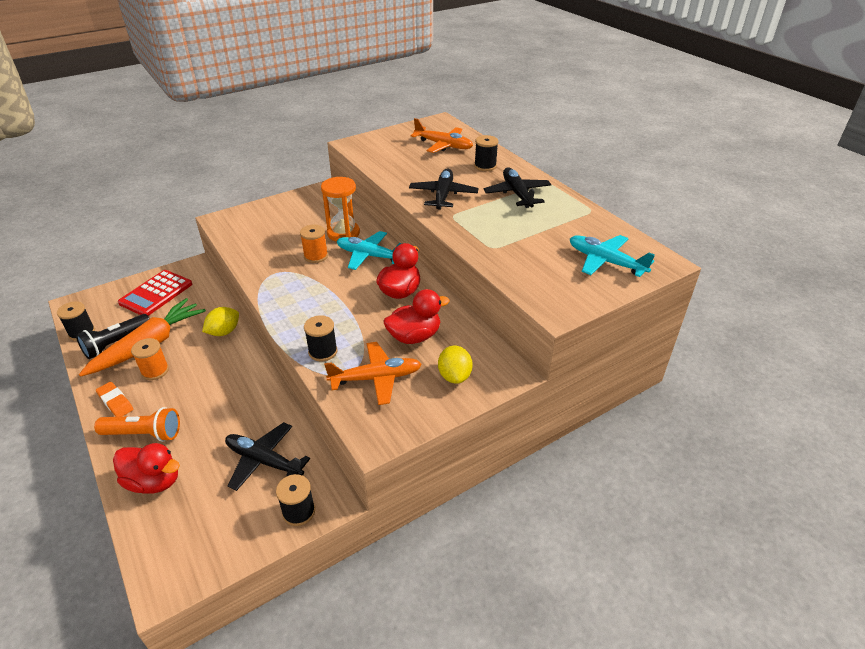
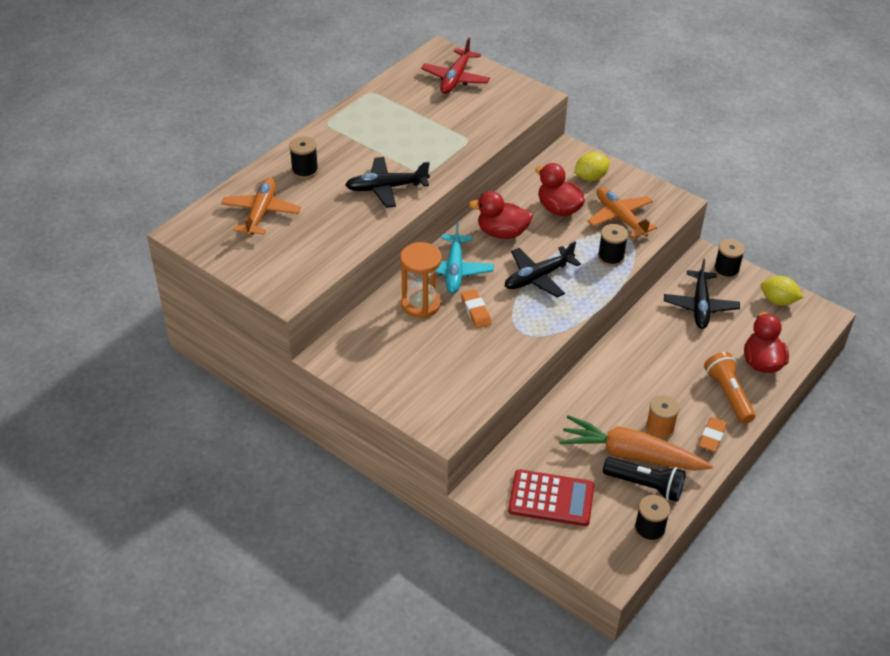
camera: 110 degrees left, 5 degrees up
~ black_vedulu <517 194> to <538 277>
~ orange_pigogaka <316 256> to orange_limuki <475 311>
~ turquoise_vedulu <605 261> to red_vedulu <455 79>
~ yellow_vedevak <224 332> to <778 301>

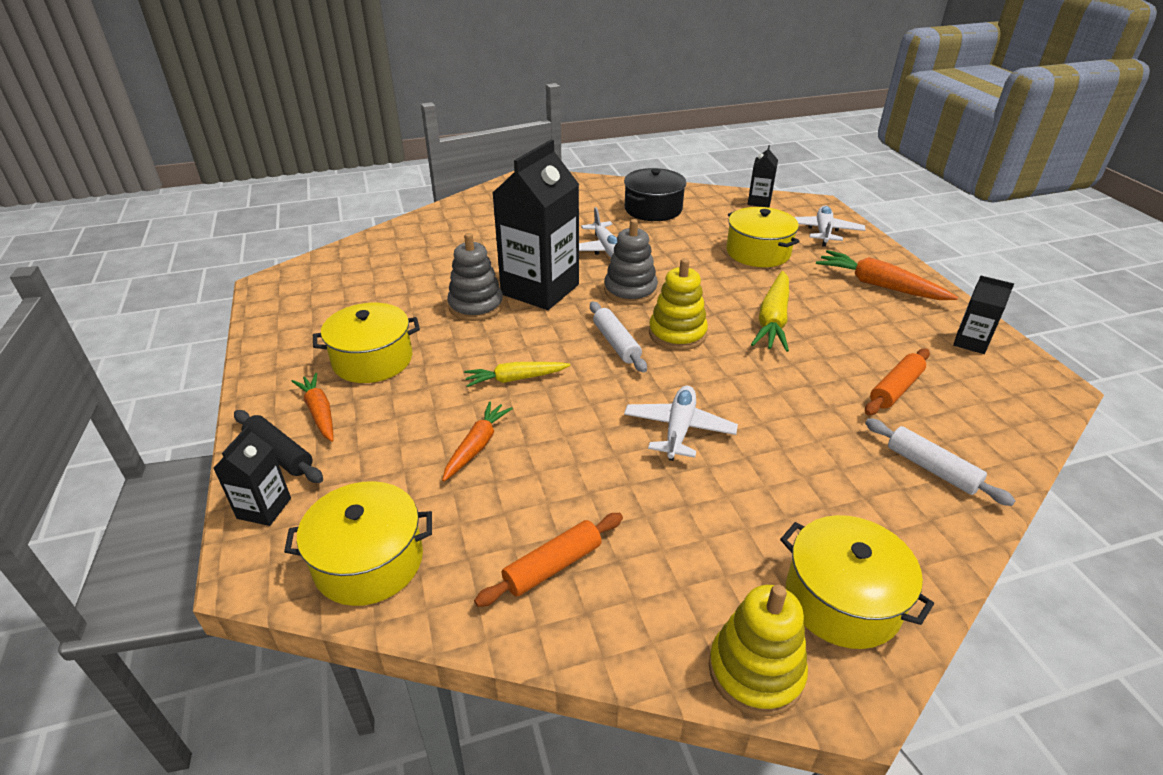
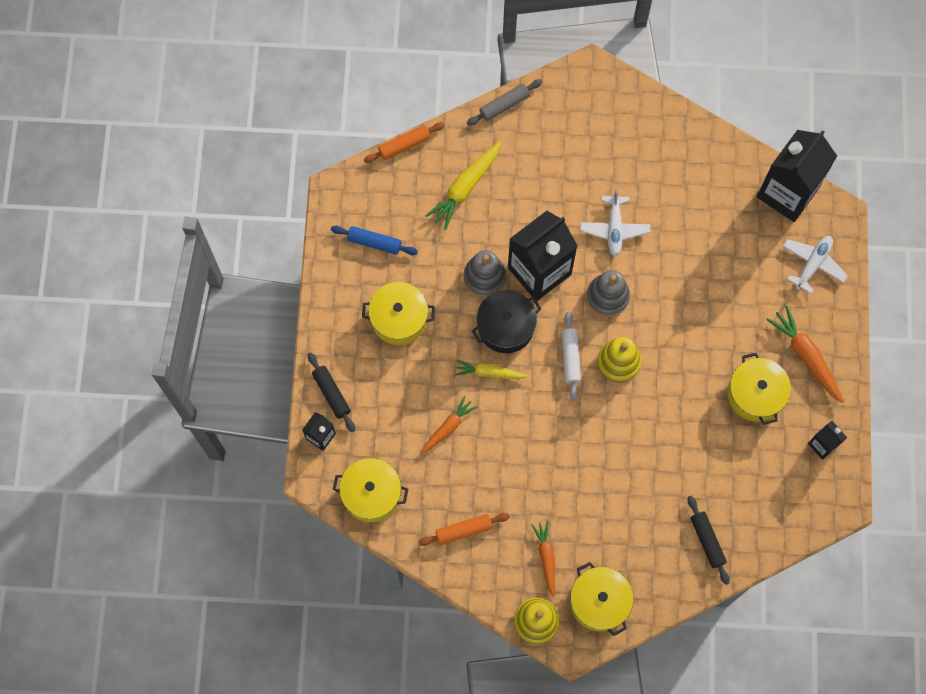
camera: 20 degrees right, 35 degrees up
~ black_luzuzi <759 202> = <787 193> x2.17
~ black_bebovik <653 209> to <506 326>
~ yellow_bebovik <758 252> to <755 394>
~ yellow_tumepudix <773 320> to <465 188>
~ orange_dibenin <895 389> to <404 145>
~ orange_tumepudix <319 412> to <546 557>
- white_vedulu <679 429>
~ white_dibenin <931 468> to black_dibenin <707 541>
+ grey_dibenin <504 105>
+ blue_dibenin <374 242>

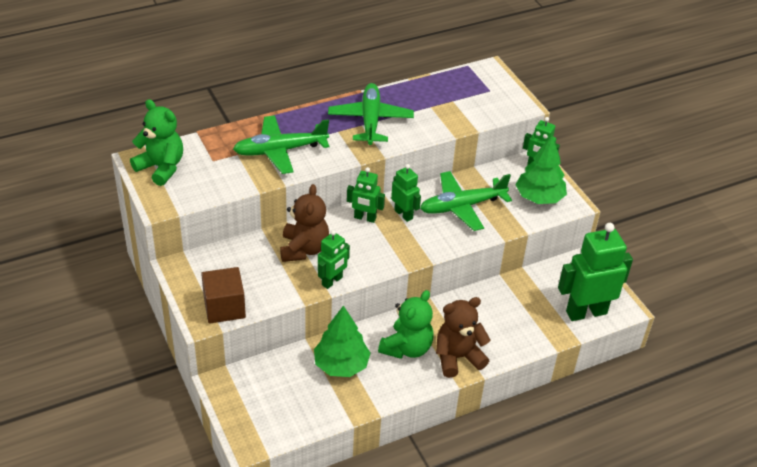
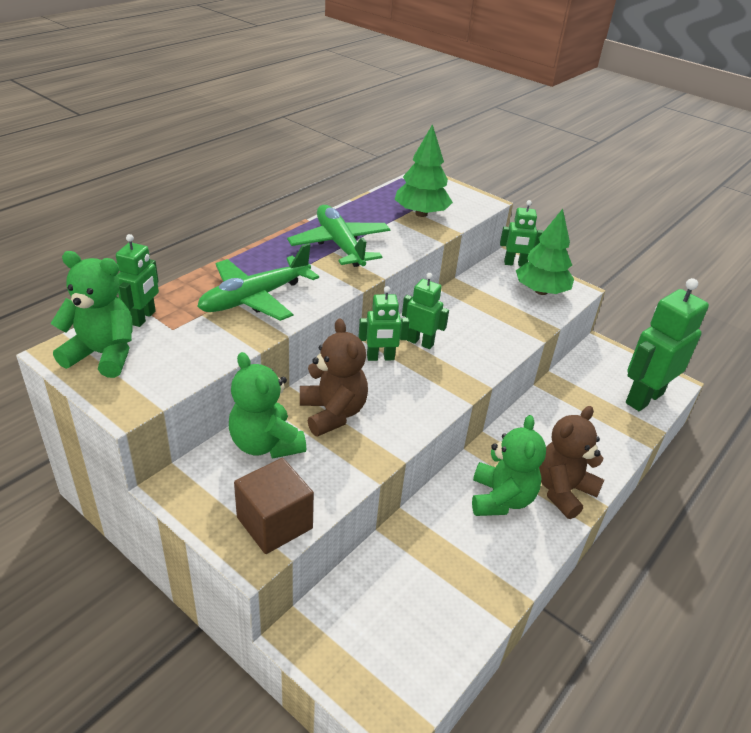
camera: 25 degrees left, 5 degrees down
- green_vedulu <462 206>
~ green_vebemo <332 281> to <143 318>
~ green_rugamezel <341 365> to <421 214>
+ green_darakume <265 444>

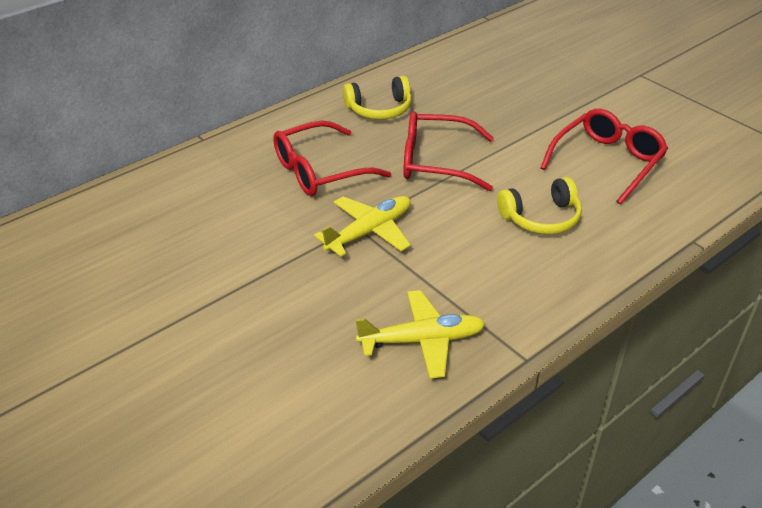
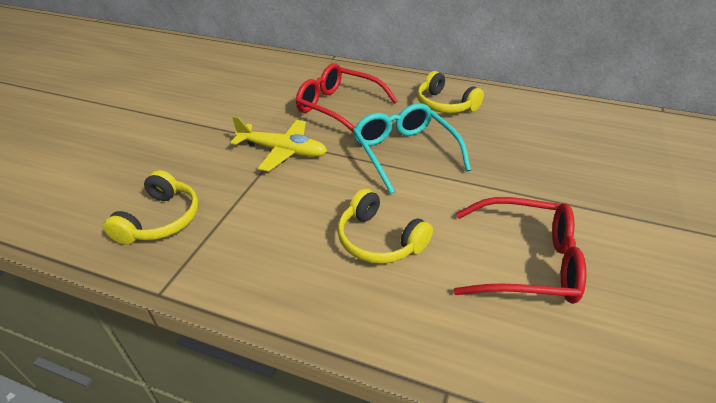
camera: 60 degrees right, 0 degrees up
~ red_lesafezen <437 162> to turquoise_lesafezen <404 153>
~ yellow_vedulu <421 341> to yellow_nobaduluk <161 220>

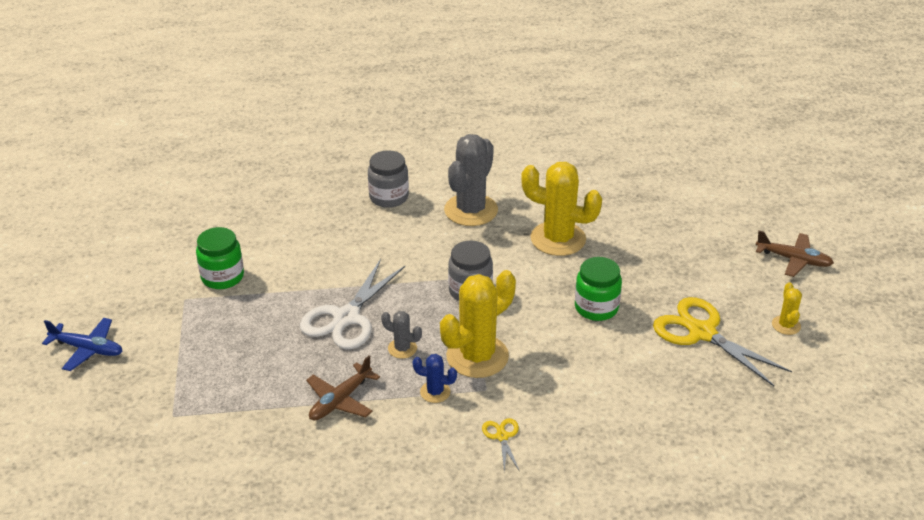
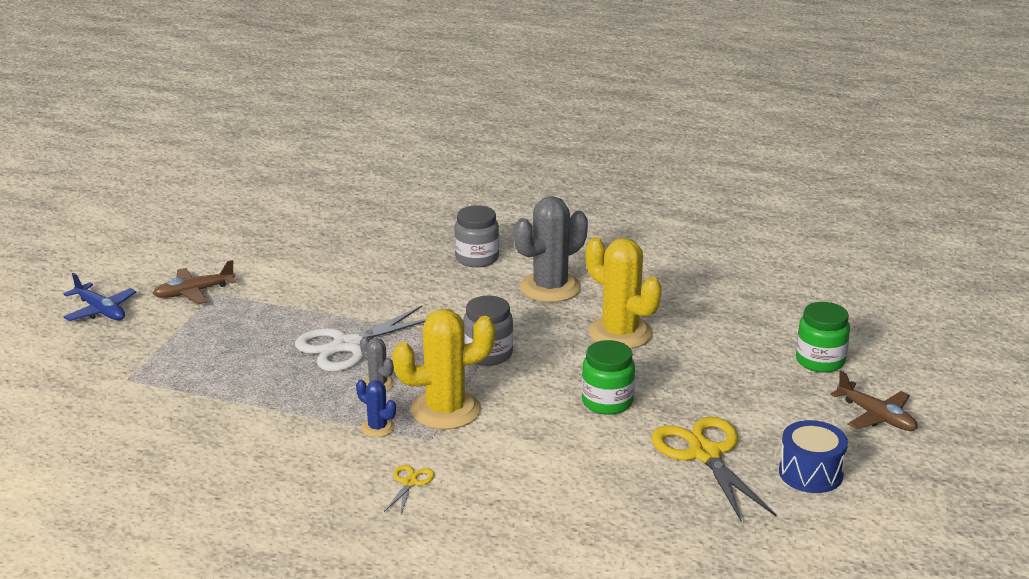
camera: 25 degrees right, 10 degrees down
~ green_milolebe <222 277> to <820 361>
~ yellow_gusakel <786 325> to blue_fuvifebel <810 473>
~ brown_vedulu <340 400> to <194 292>

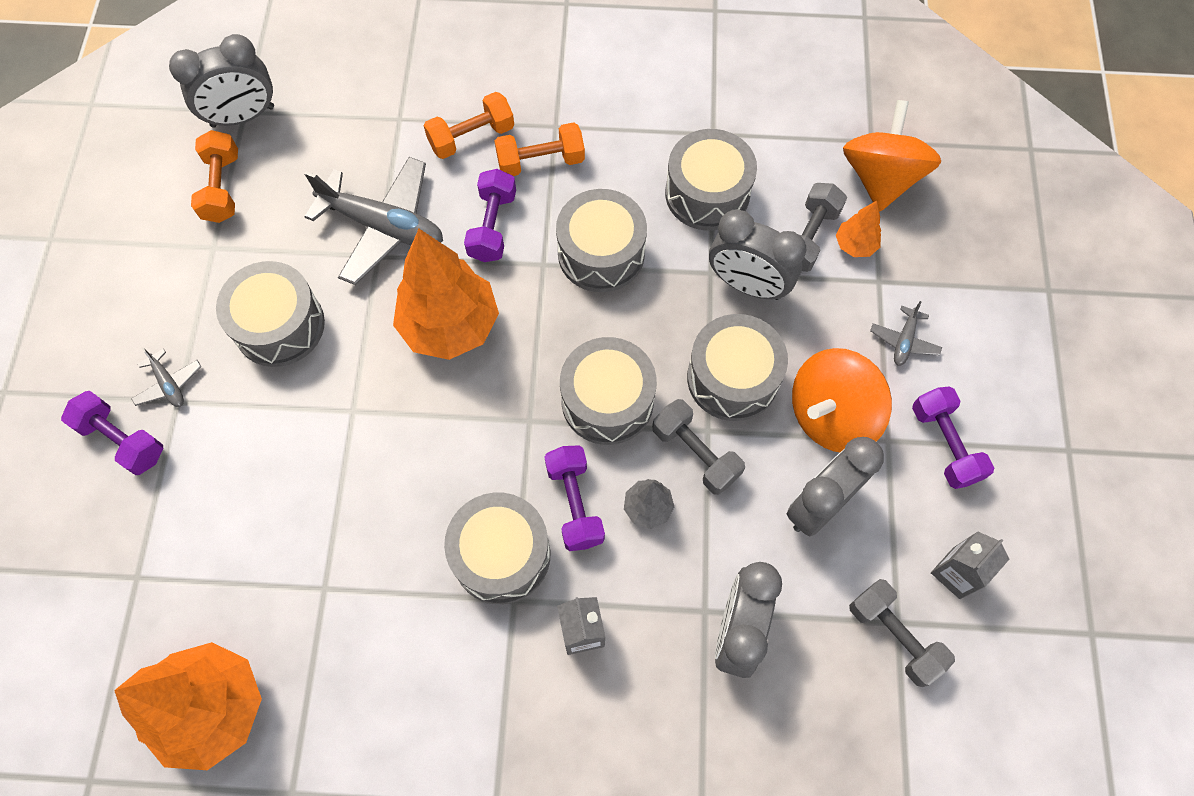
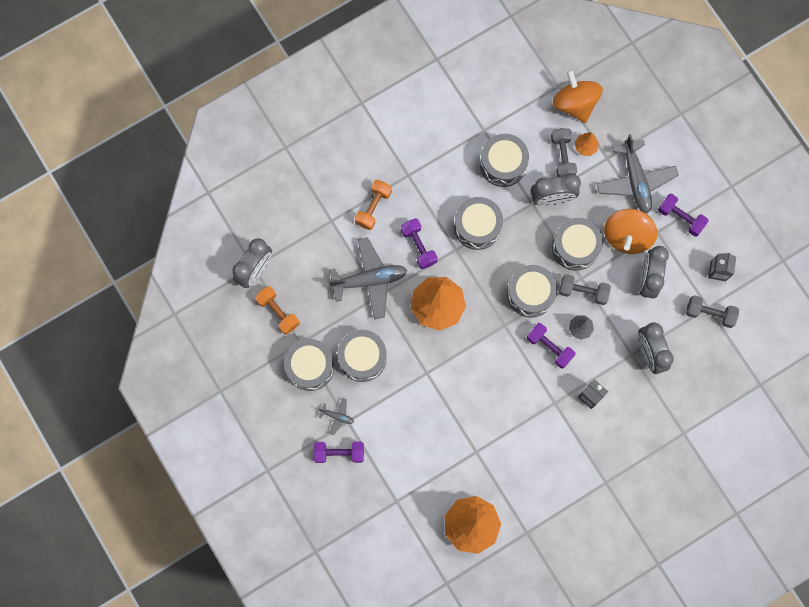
camera: 35 degrees left, 10 degrees up
- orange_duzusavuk <540 161>
~ grey_vedulu <904 341> = <635 180> x2.21
~ grey_fuvifebel <501 555> to <310 367>

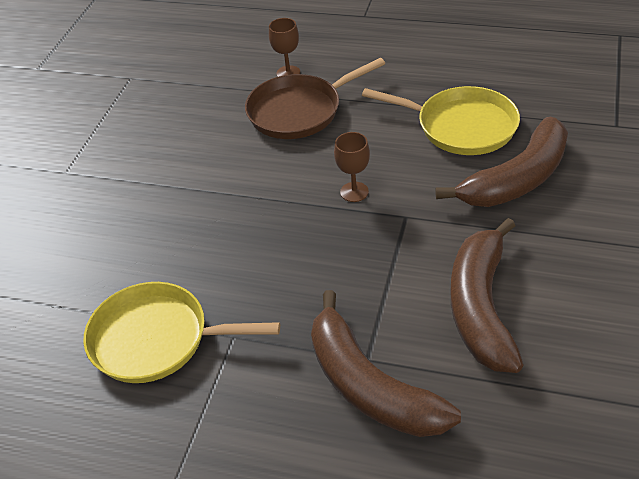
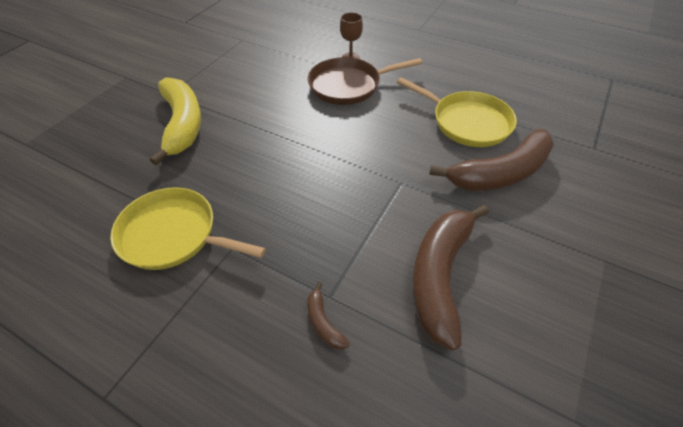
camera: 10 degrees right, 5 degrees up
- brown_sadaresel <354 192>
~ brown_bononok <370 385> = <323 322> x0.42
+ yellow_bononok <182 124>

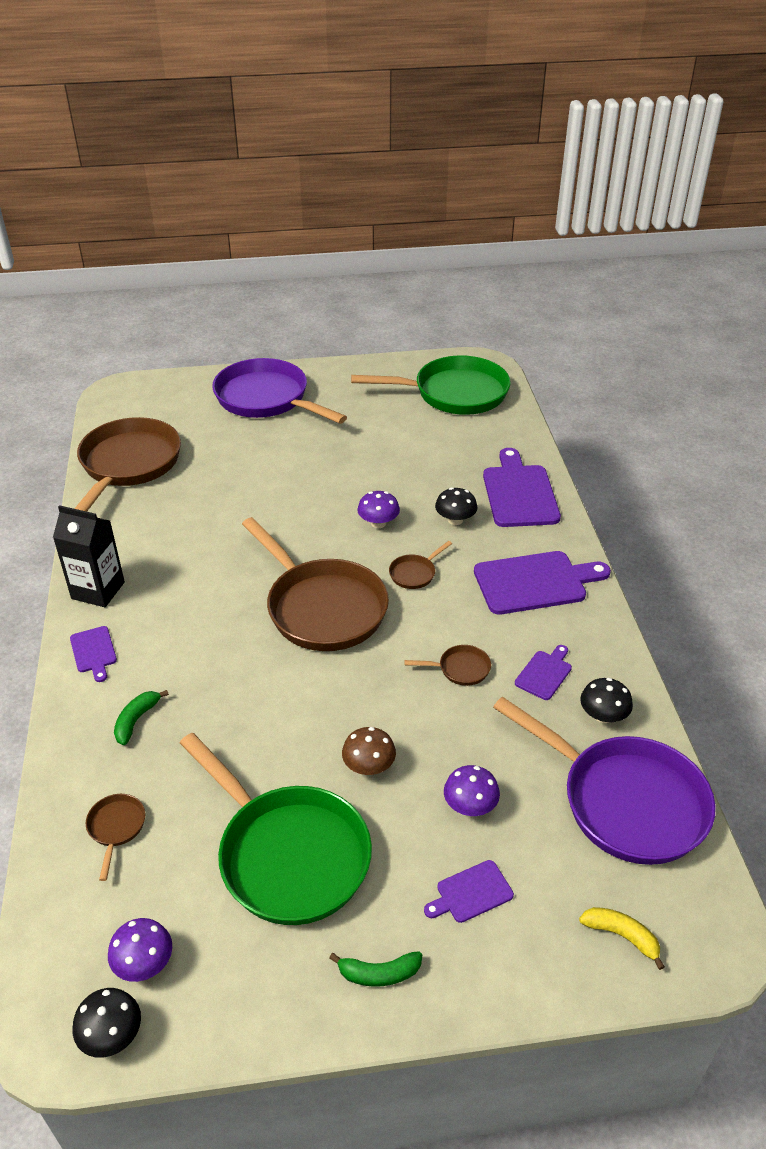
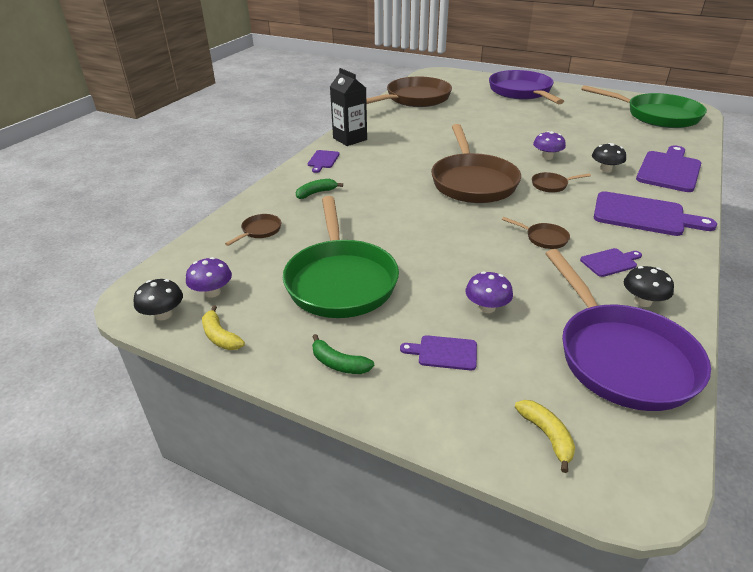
camera: 35 degrees right, 5 degrees down
- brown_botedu <369 766>
+ yellow_bononok <220 336>

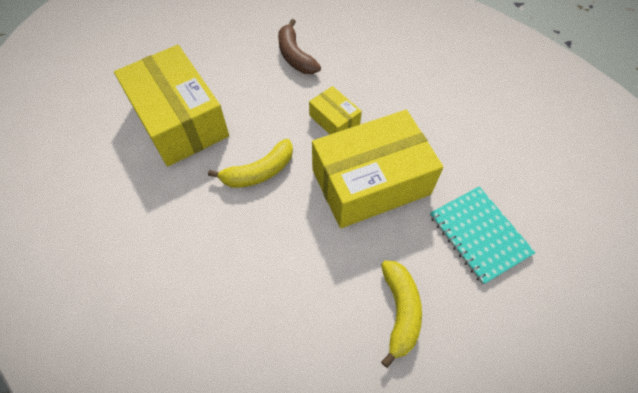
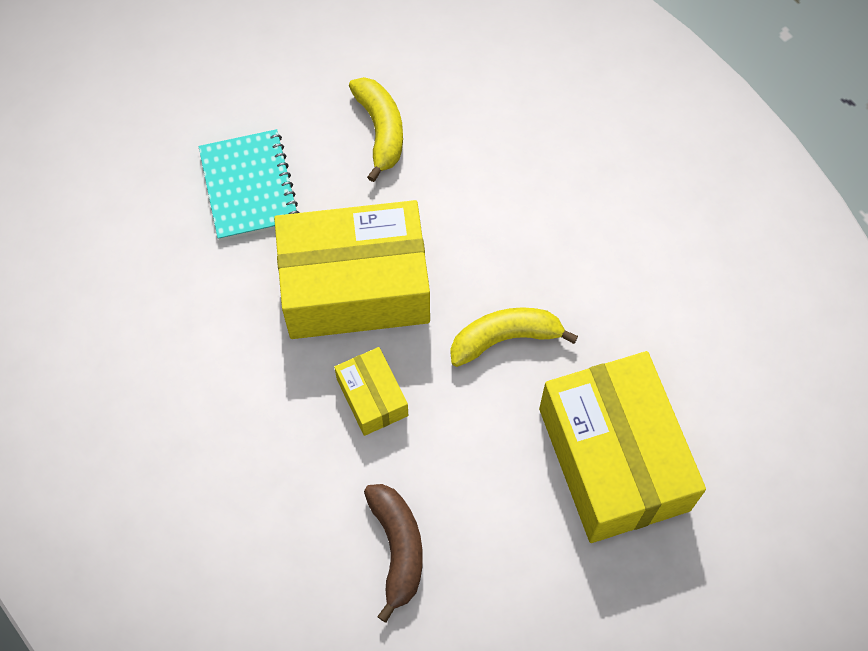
camera: 165 degrees left, 5 degrees up
~ yellow_bononok <400 311> = <381 130> 150 degrees clockwise

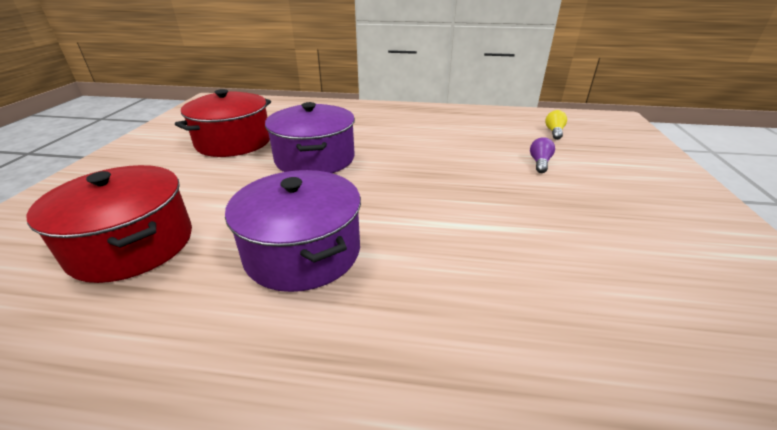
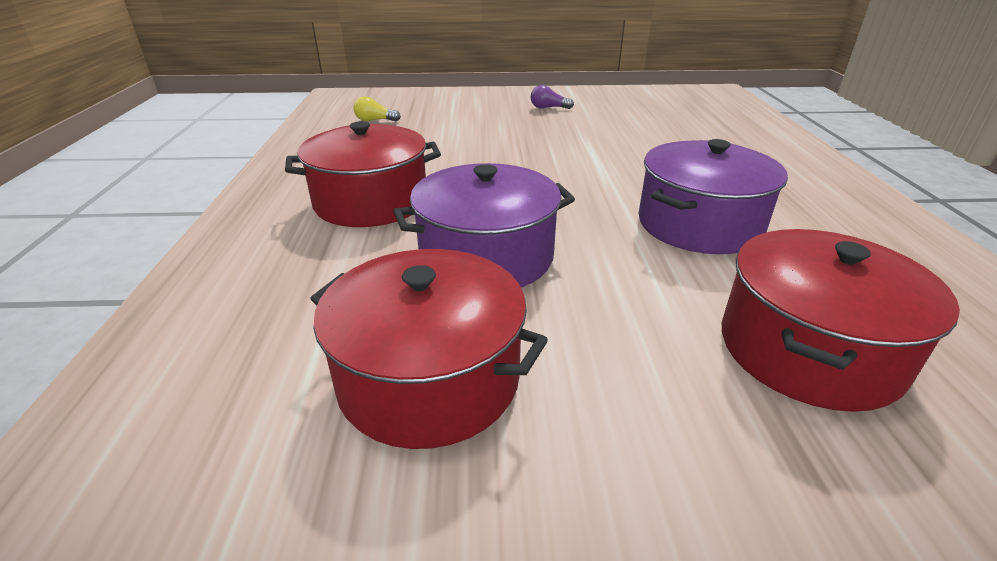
camera: 100 degrees left, 0 degrees up
~ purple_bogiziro <539 163> to <548 108>
+ red_bebovik <371 202>

